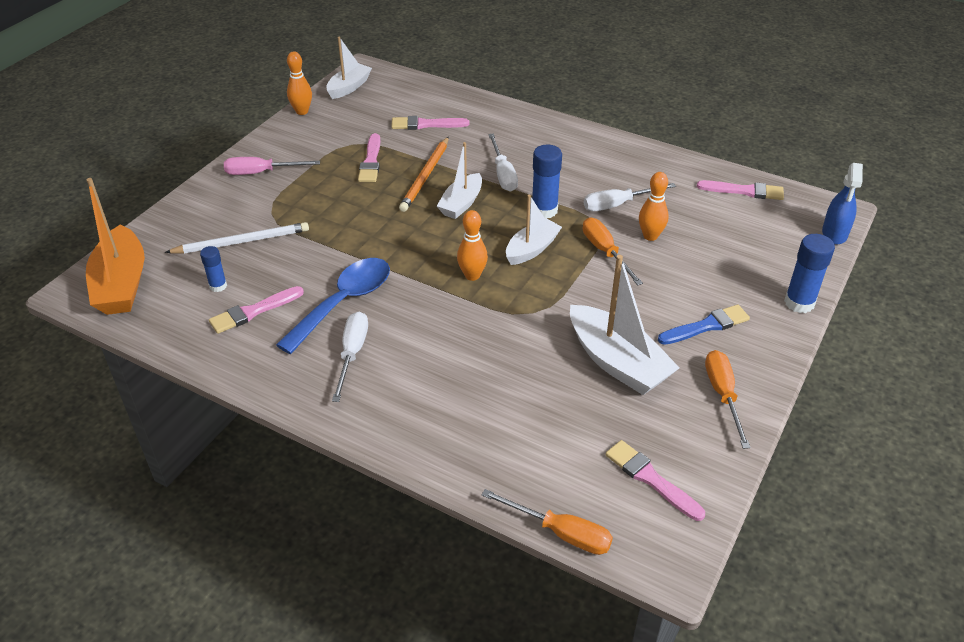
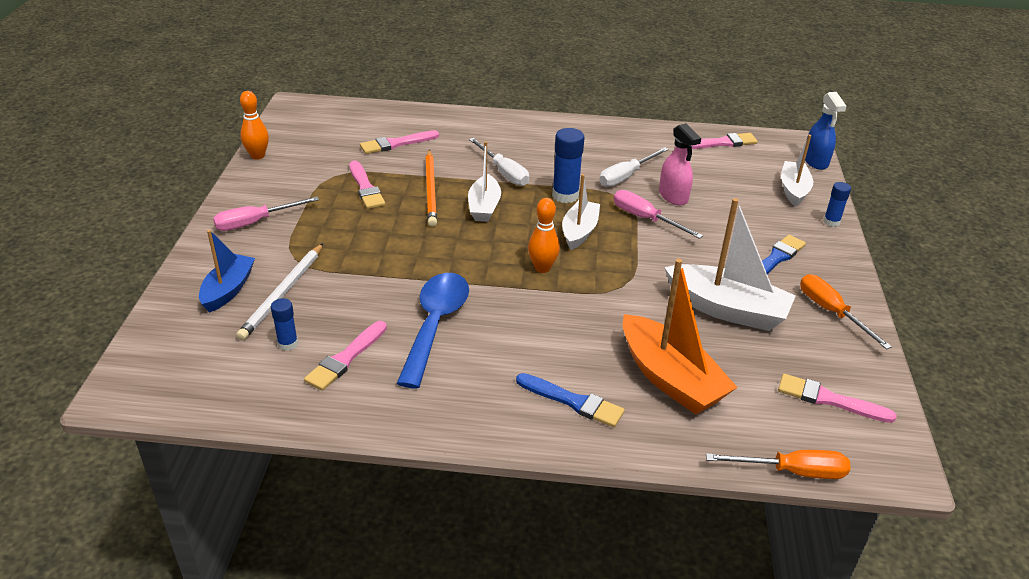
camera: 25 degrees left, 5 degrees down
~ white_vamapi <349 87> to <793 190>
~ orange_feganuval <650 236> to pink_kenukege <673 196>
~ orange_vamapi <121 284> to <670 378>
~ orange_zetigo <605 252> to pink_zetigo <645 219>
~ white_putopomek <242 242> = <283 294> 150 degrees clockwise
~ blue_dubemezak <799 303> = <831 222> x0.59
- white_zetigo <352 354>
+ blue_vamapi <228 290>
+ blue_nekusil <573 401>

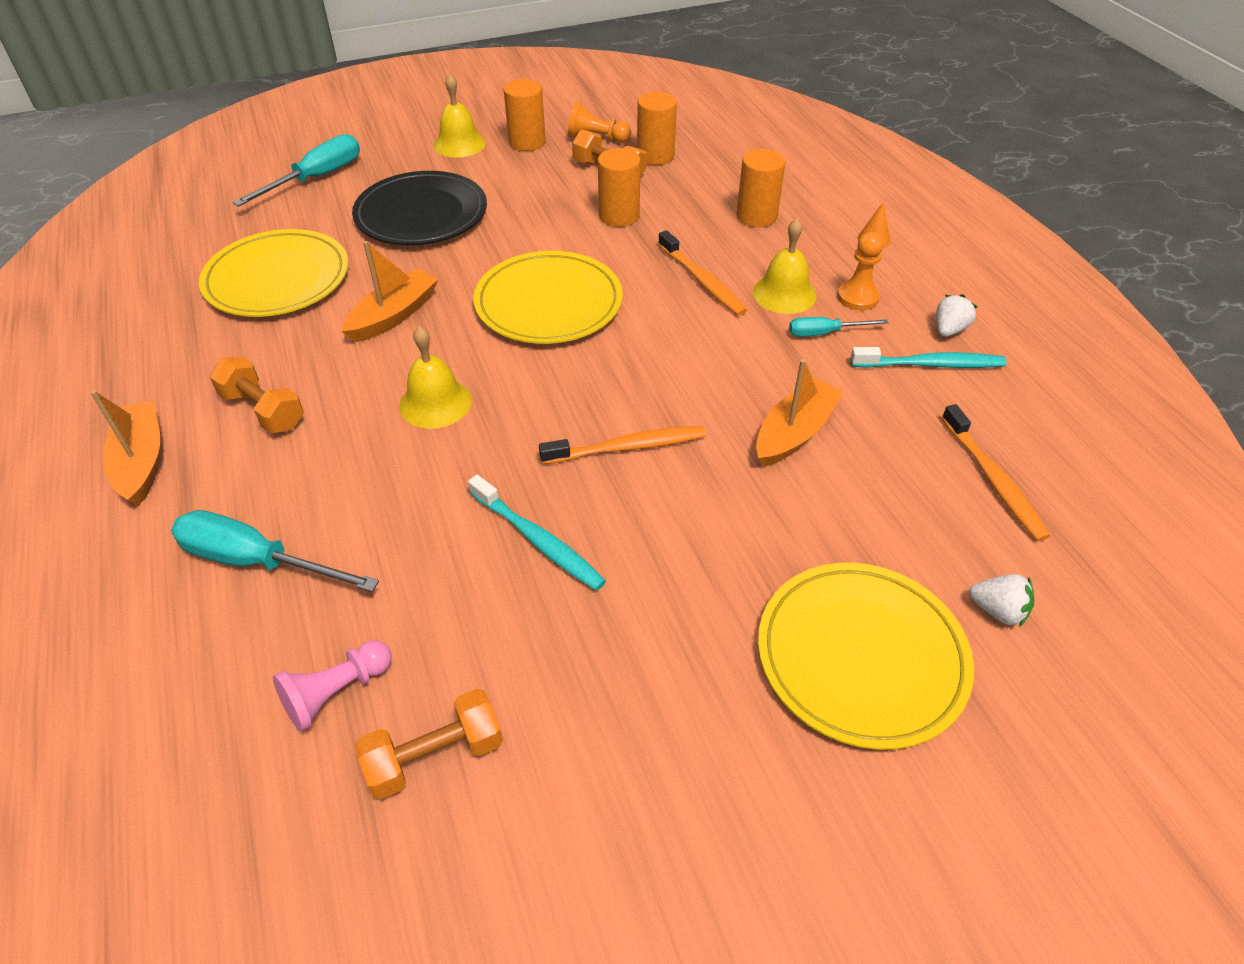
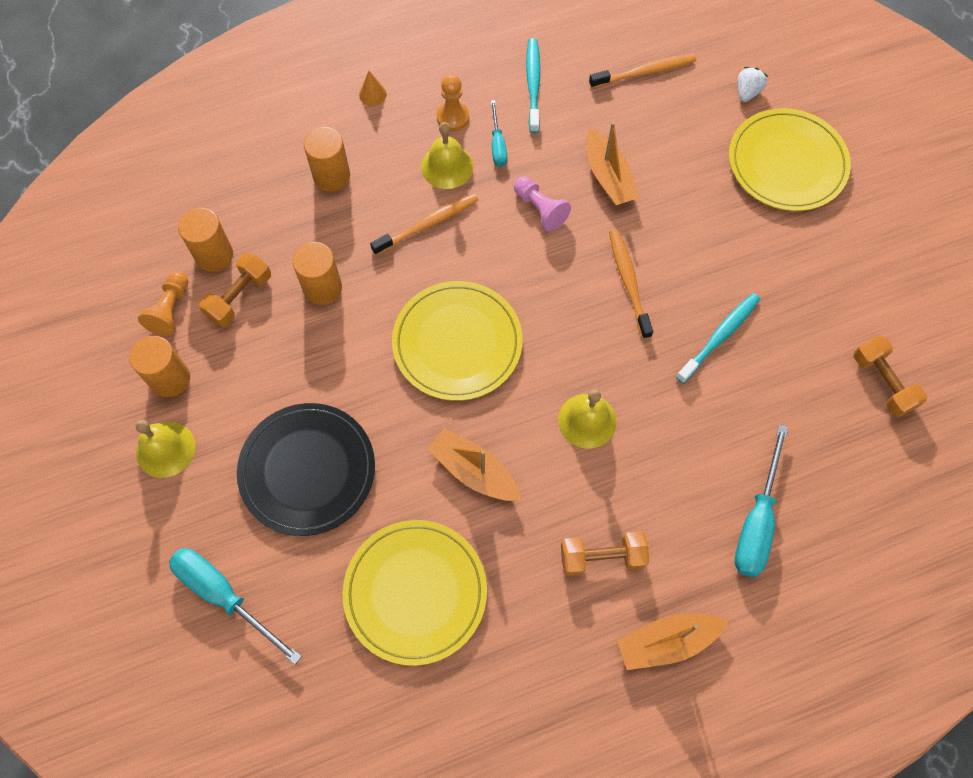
camera: 90 degrees left, 20 degrees up
- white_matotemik <949 330>
~ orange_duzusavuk <263 410> = <602 557> 45 degrees clockwise
~ orange_vamapi <794 433> = <608 176> 150 degrees counterclockwise
~ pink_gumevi <336 692> to <540 209>

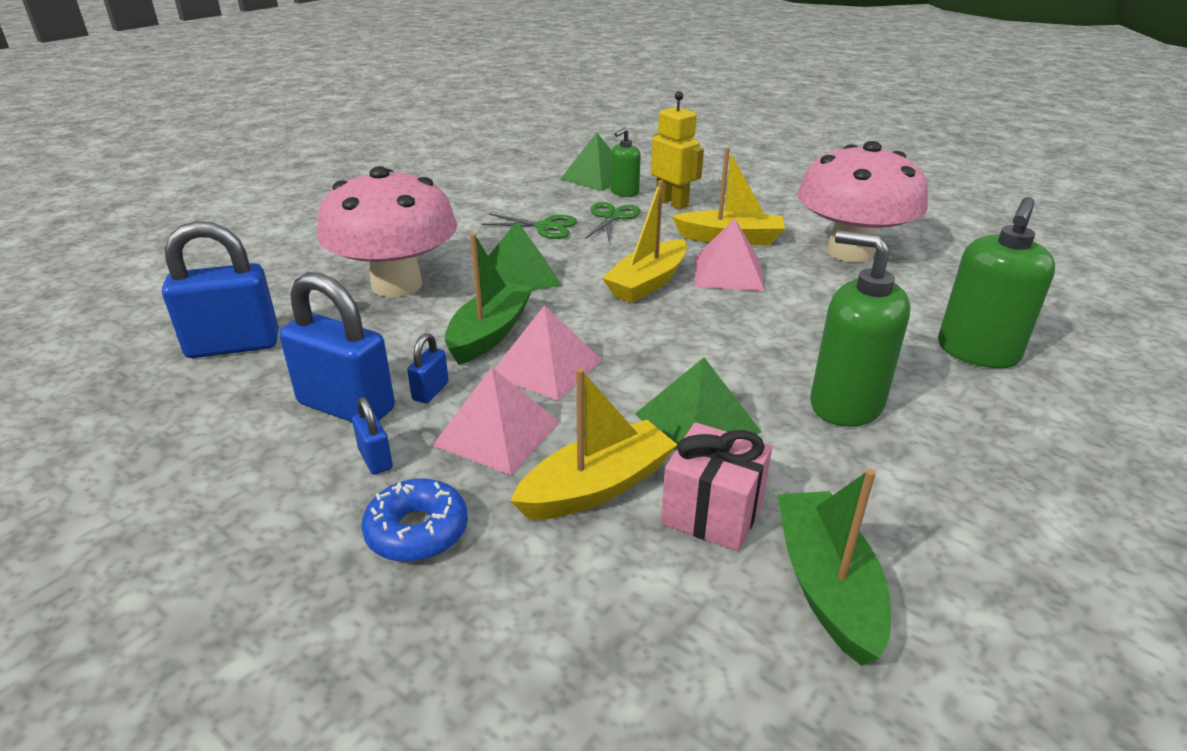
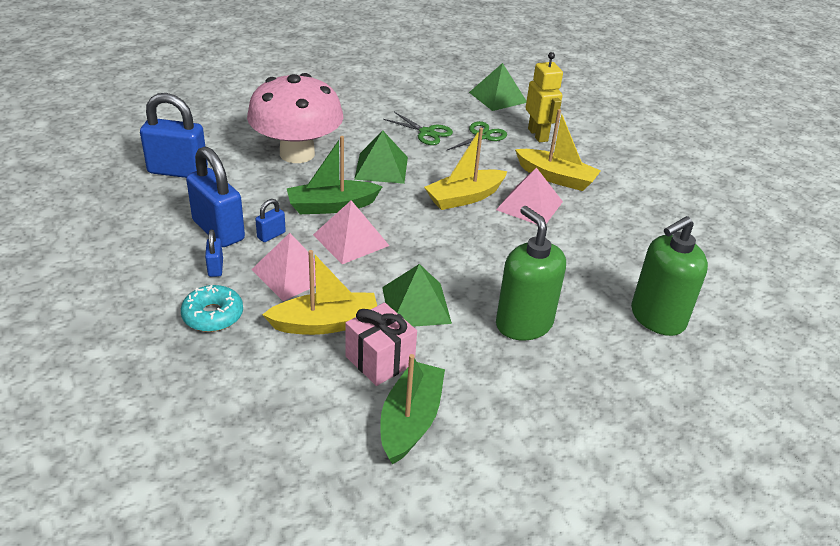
camera: 20 degrees right, 5 degrees up
- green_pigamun <624 192>
- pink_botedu <850 252>
~ green_vamapi <489 333> = <332 206> 150 degrees counterclockwise
~ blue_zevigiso <417 531> to turquoise_zevigiso <213 315>

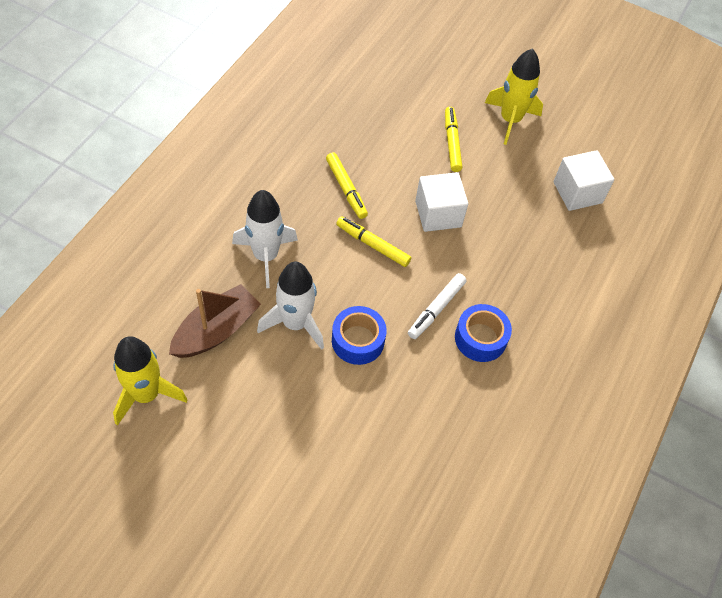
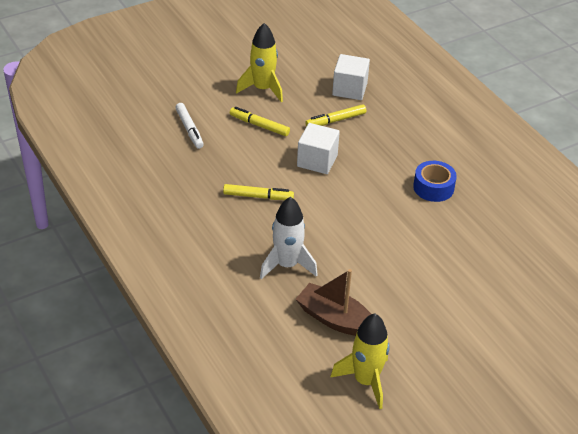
camera: 55 degrees left, 15 degrees down
~ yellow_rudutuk <373 245> to <335 120>
- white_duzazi <295 323>
~ white_rudutuk <436 309> to <189 129>
~ brown_vamapi <216 331> = <335 319> 45 degrees counterclockwise
- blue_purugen <358 340>

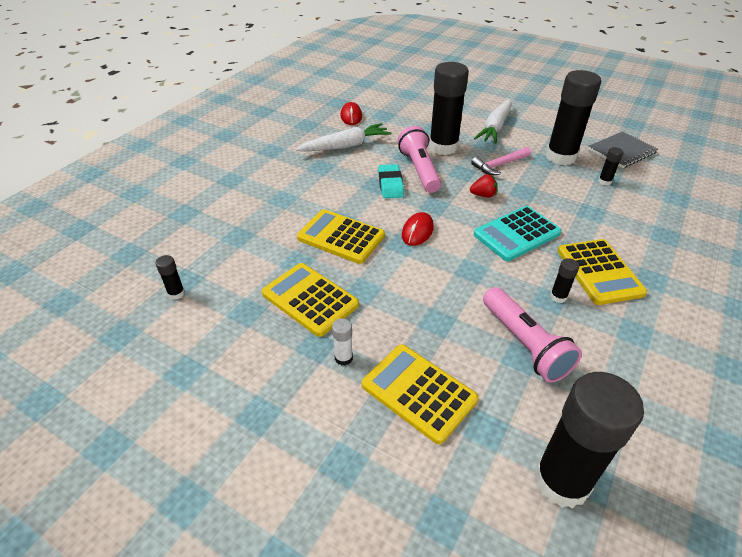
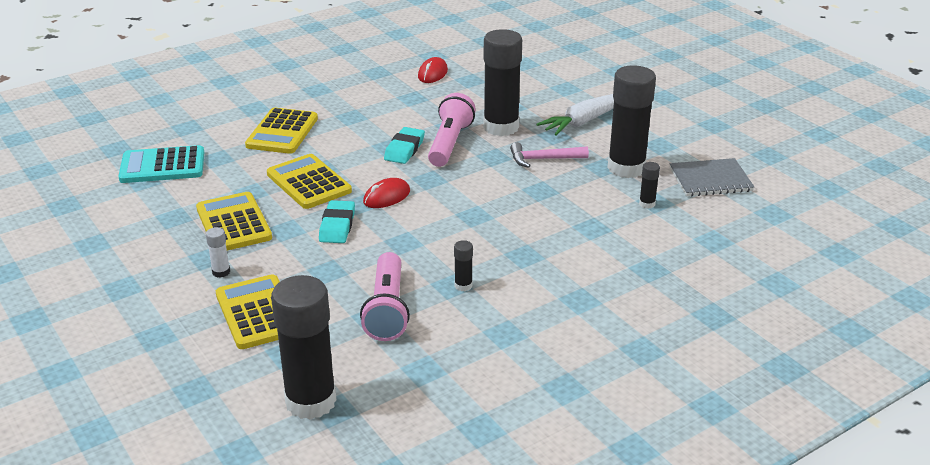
camera: 25 degrees right, 10 degrees down
- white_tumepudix <345 146>
- red_matotemik <483 195>
~ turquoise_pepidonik <517 234> to <162 166>
~ yellow_pepidonik <599 272> to <282 132>
- black_dubemezak <176 293>
+ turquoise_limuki <337 226>

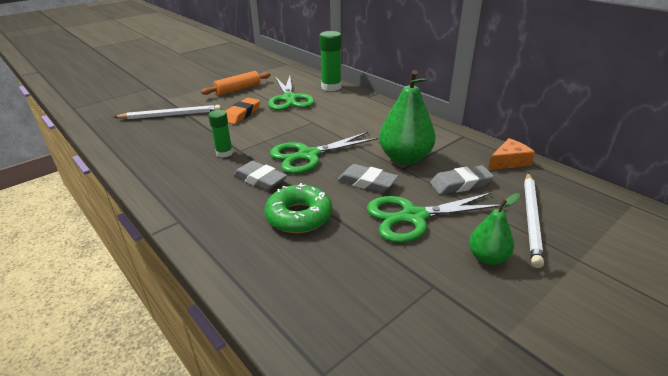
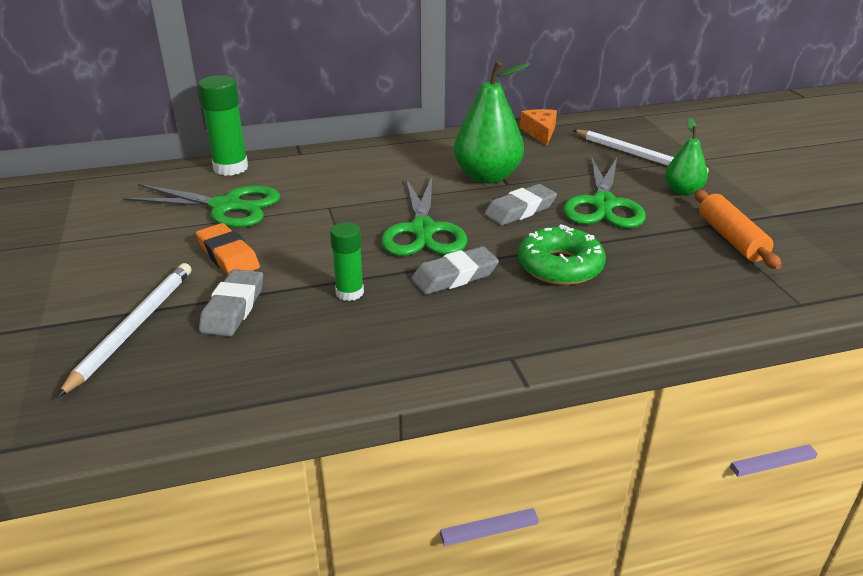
camera: 65 degrees left, 0 degrees up
~ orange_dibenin <238 90> to <731 239>
~ grey_limuki <460 184> to <233 308>

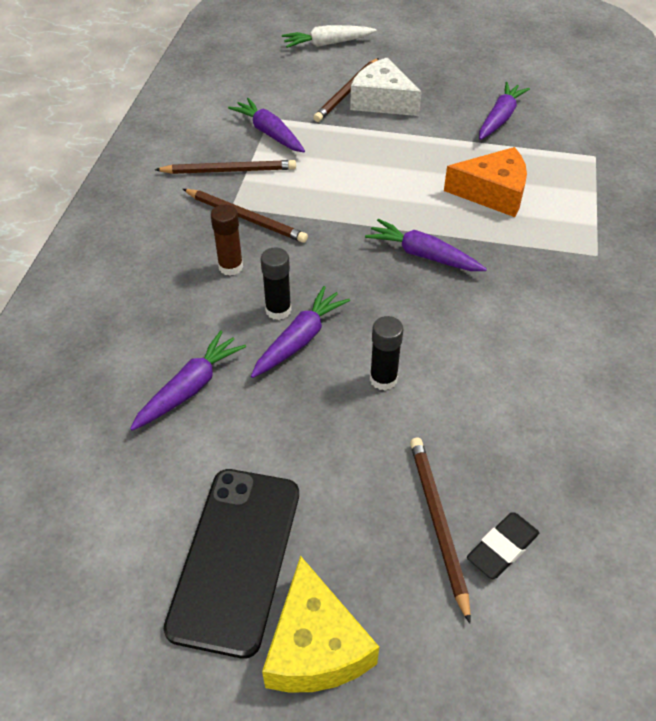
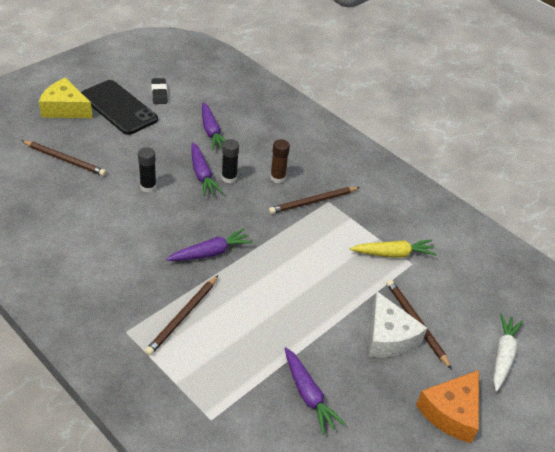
camera: 120 degrees right, 5 degrees down
~ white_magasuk <382 101> = <389 336> 90 degrees clockwise
~ purple_tumepudix <269 133> to yellow_tumepudix <393 254>
~ orange_magasuk <492 193> to <451 412>
~ brown_putopomek <229 170> to <183 316>
~ black_limuki <502 548> to <159 93>

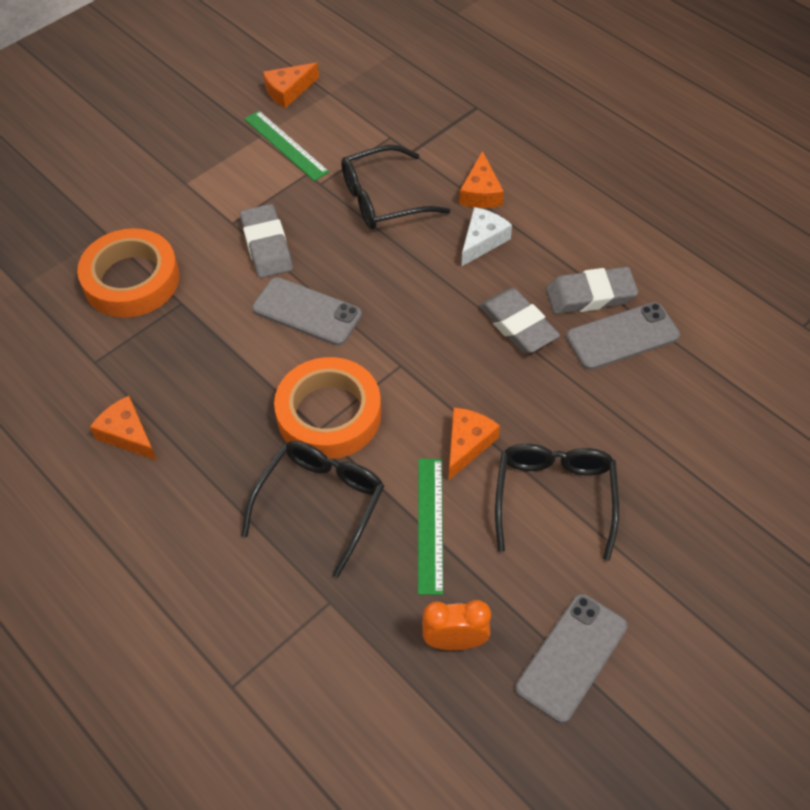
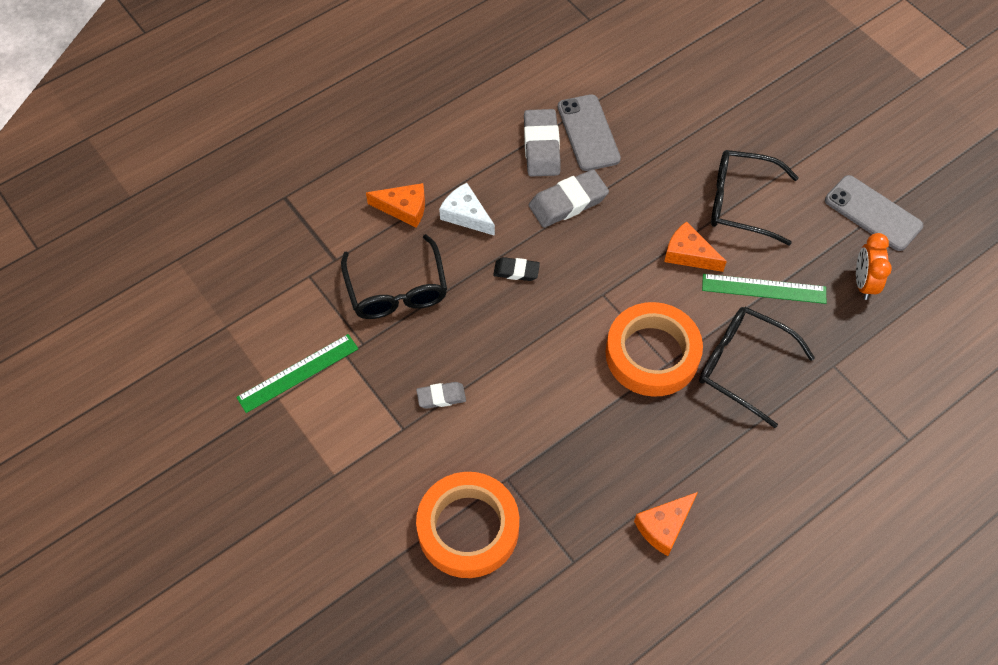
camera: 85 degrees left, 5 degrees up
- orange_magasuk <288 91>
~ grey_limuki <267 245> = <441 397> x0.57
- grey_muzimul <307 312>
+ black_limuki <516 271>

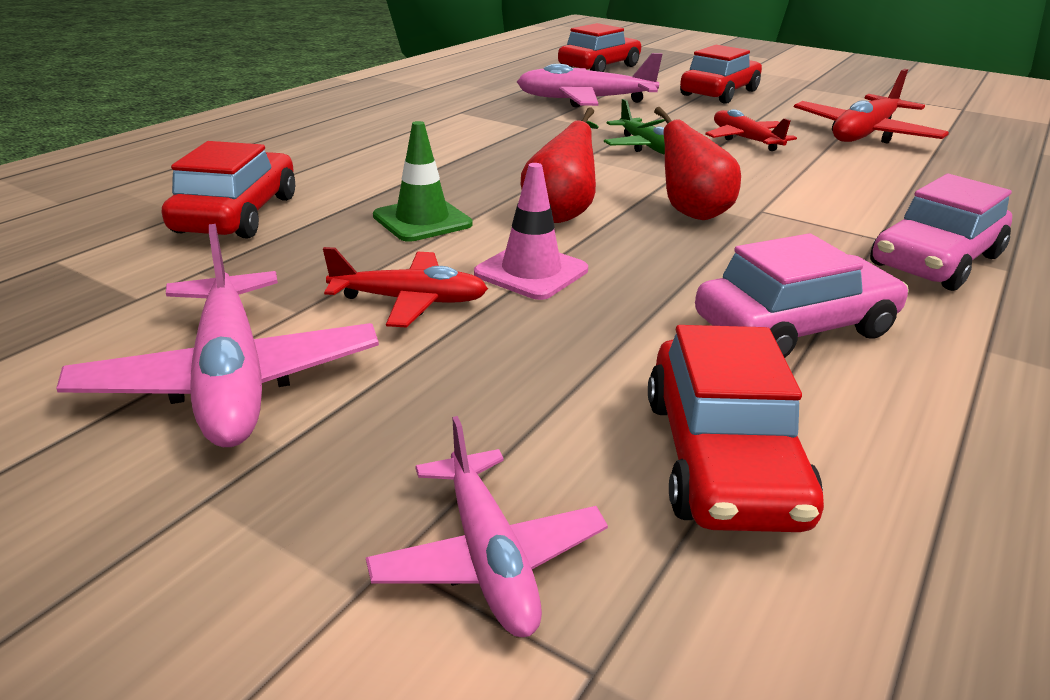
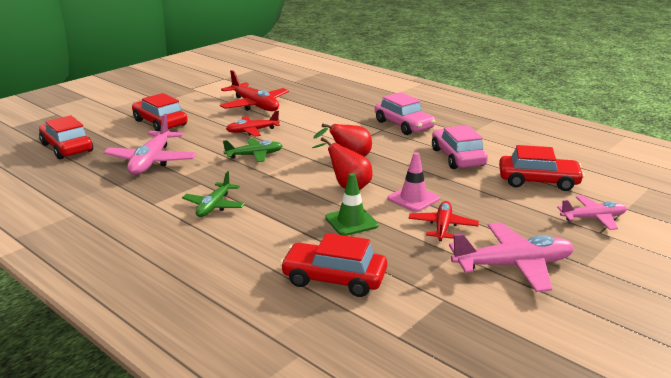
camera: 80 degrees left, 5 degrees down
+ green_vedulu <214 206>

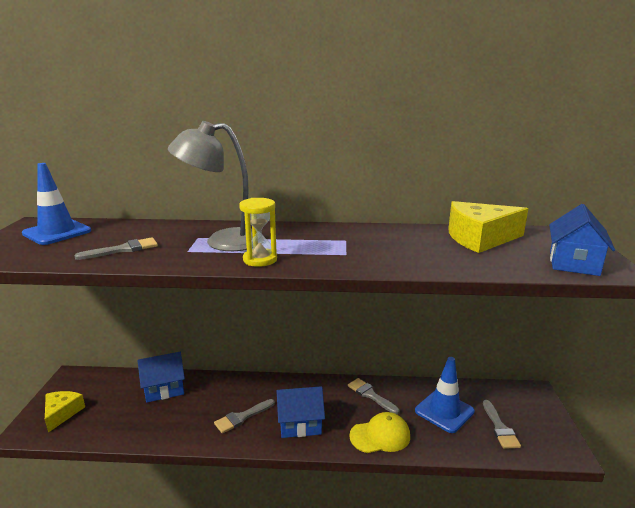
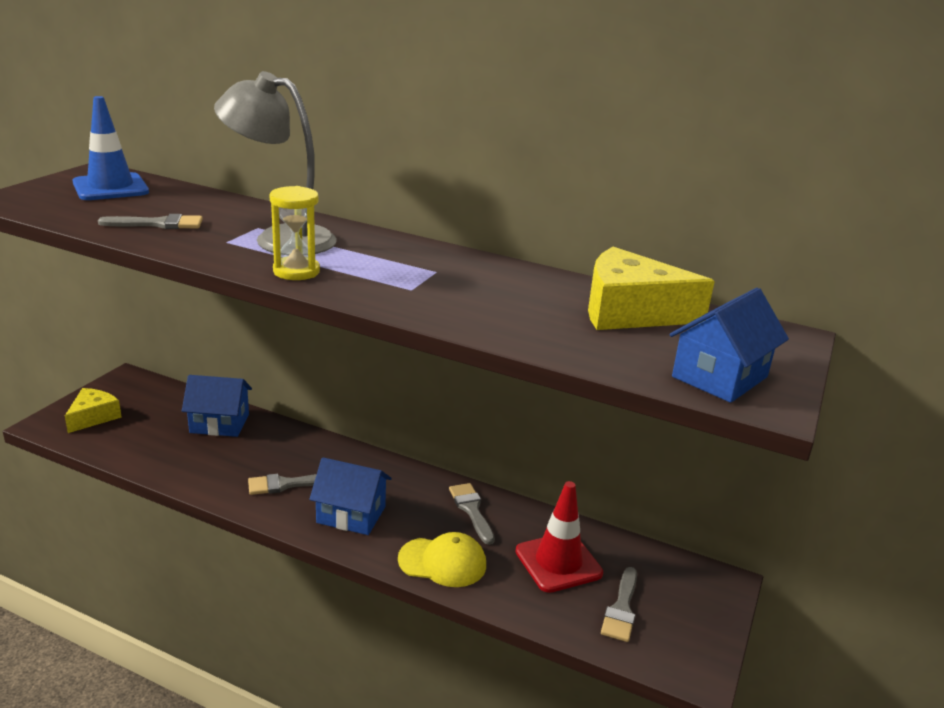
camera: 20 degrees right, 5 degrees up
~ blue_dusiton <444 411> to red_dusiton <558 562>

